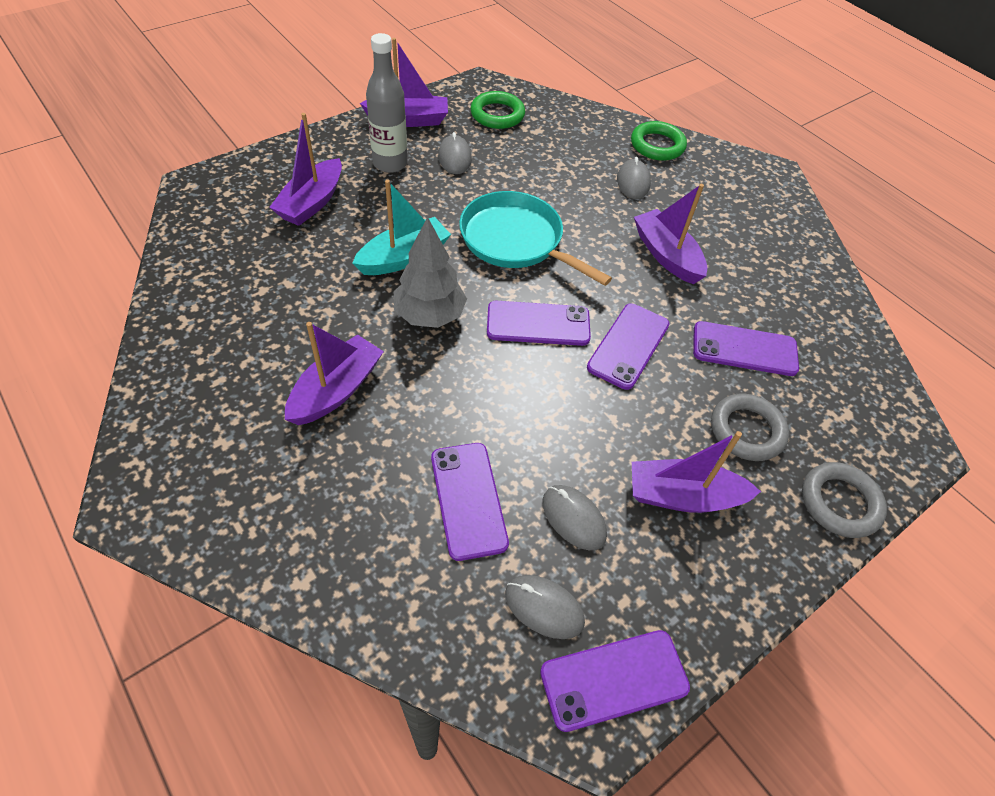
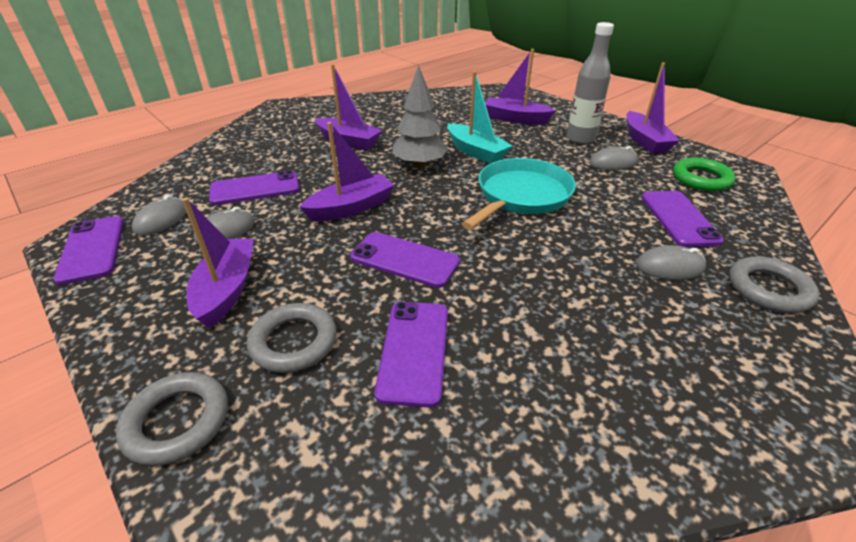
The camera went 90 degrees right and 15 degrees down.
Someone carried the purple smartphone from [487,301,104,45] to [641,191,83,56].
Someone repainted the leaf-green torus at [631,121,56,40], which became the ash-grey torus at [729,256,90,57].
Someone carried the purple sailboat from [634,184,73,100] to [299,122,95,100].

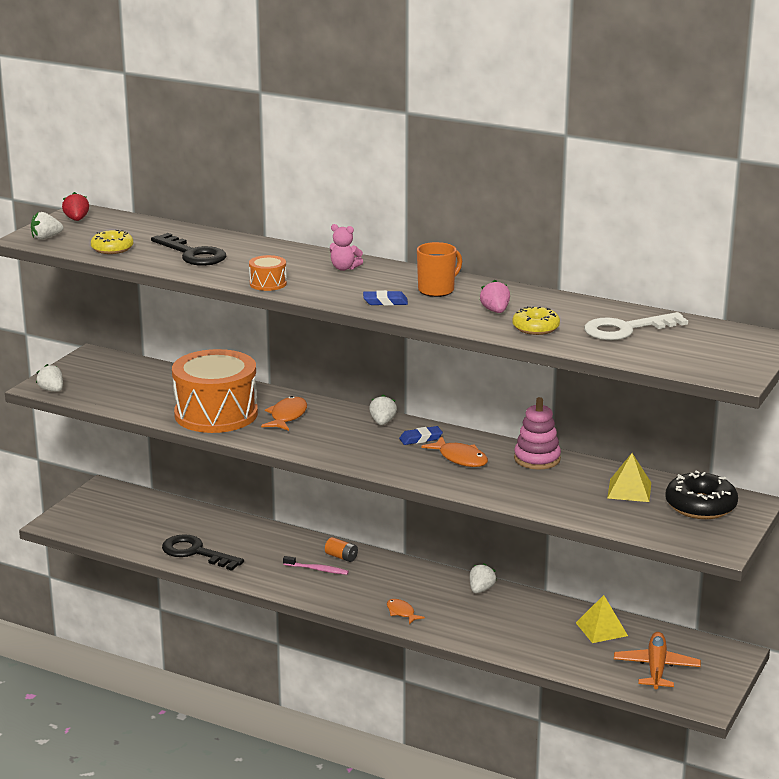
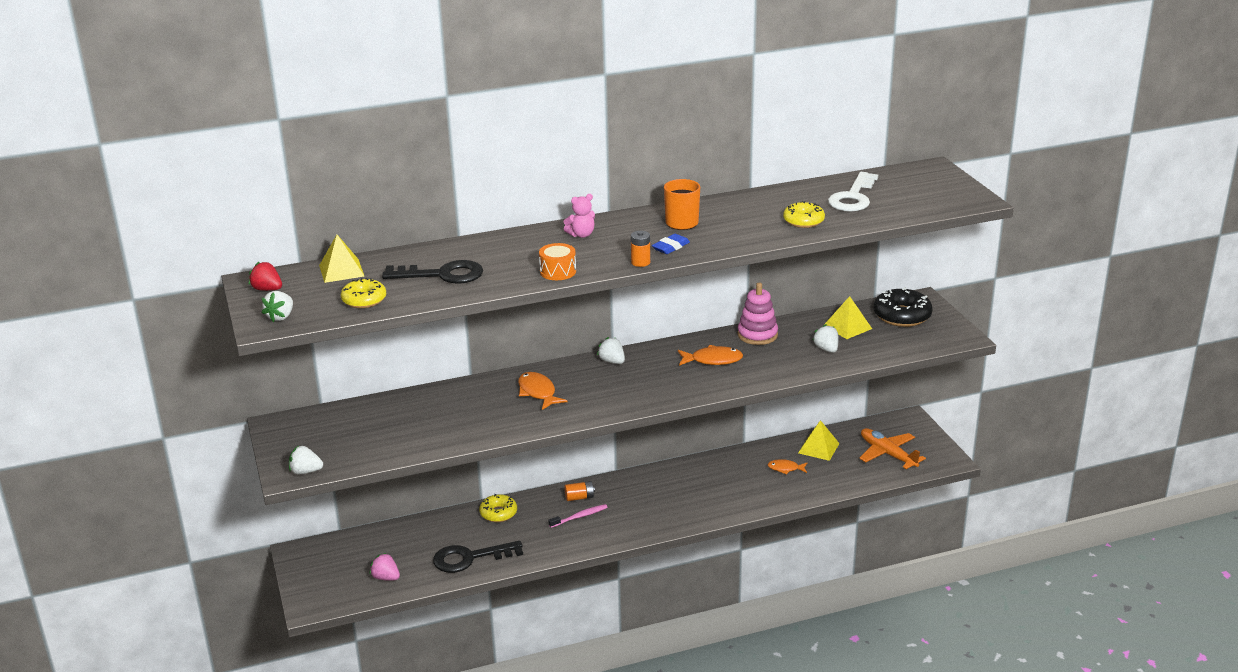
The camera went 45 degrees left and 5 degrees up.
Someone took away the orange snare drum at [172,349,86,84].
Someone carried the orange fish from [387,599,38,25] to [767,459,40,16].
Someone took away the royal blue gum eraser at [399,426,44,19].
Someone carried the white strawberry from [470,563,26,30] to [813,324,26,29].
Someone carried the rose-pink strawberry from [480,280,30,33] to [369,553,31,28].
Someone put down the yellow solid pyramid at [319,235,45,48].
Someone put down the yellow donut at [479,494,38,28].
Someone put down the orange battery at [631,231,19,36].

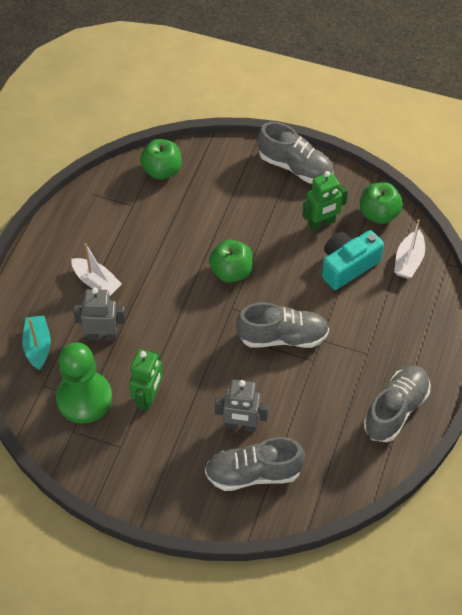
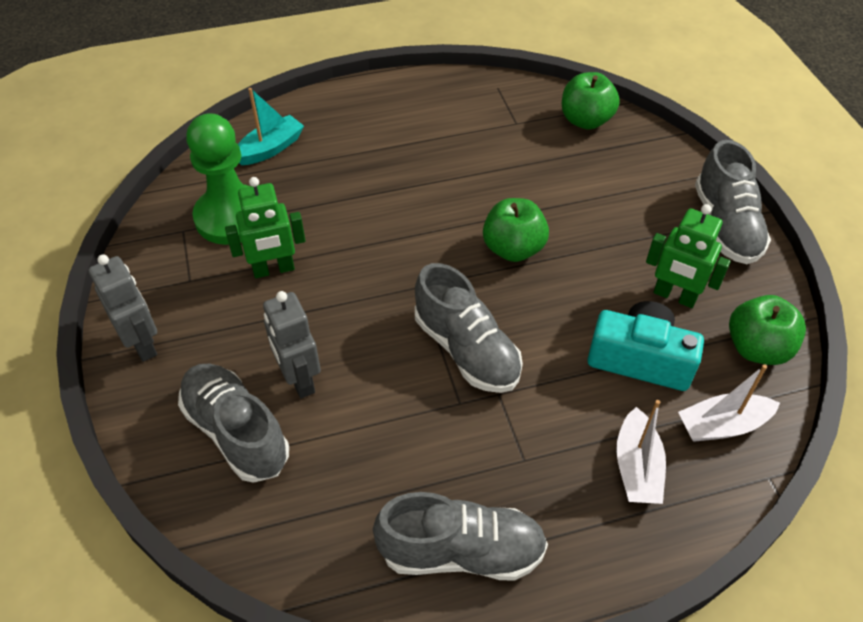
The camera went 55 degrees right and 5 degrees down.
Someone carried the white sailboat from [71,243,51,54] to [616,400,50,104].
Someone carried the ash-grey robot from [73,287,53,54] to [88,254,69,108].

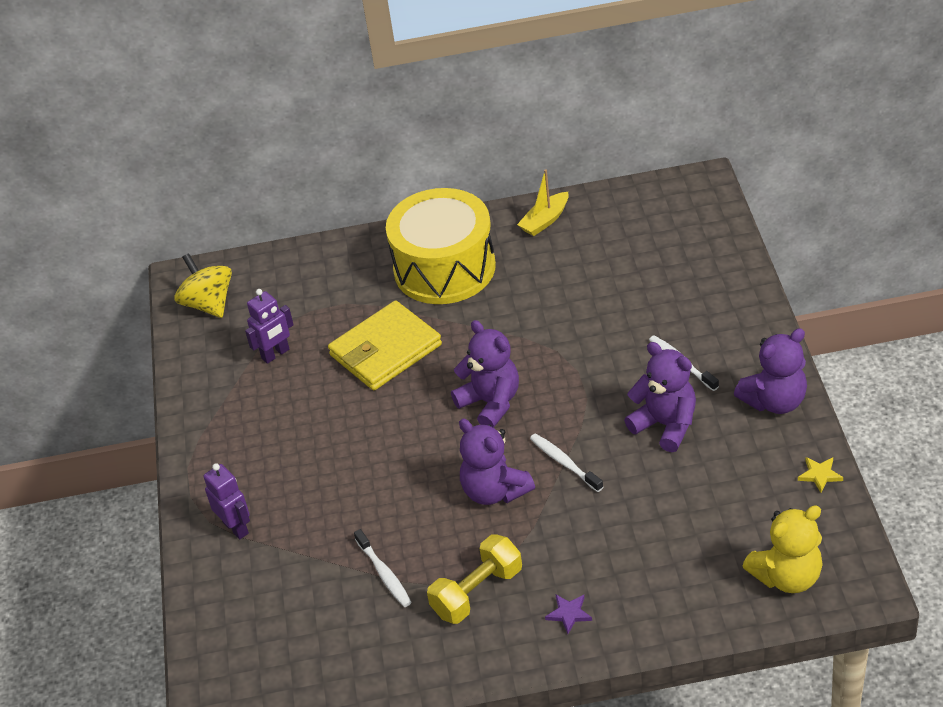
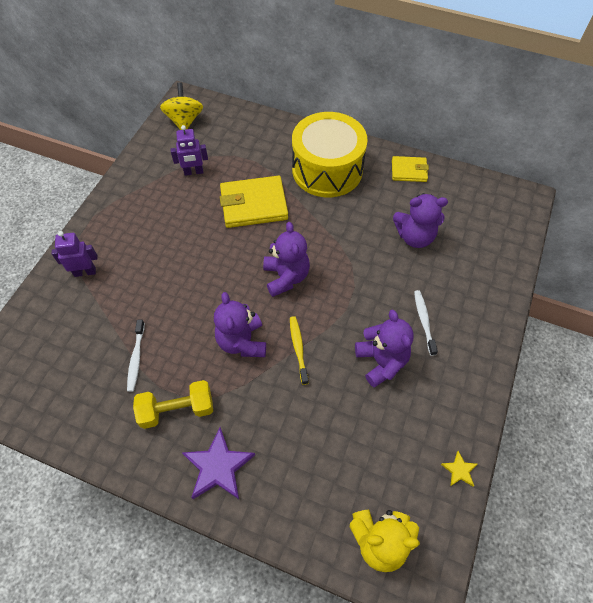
The camera went 25 degrees right and 15 degrees up.
Someone rotated the purple robot at [204,463,46,76] by 90 degrees counterclockwise.
Someone swapped the yellow sailboat at [517,169,52,67] for the yellow card wallet at [392,156,37,26].
Someone repainted the white toothbrush at [530,433,73,59], which became the yellow toothbrush at [290,316,19,69].
Someone scaled the purple five-pointed star at [545,595,47,39] by 2.02.
Someone carried the purple teddy bear from [734,328,73,86] to [393,193,55,55].

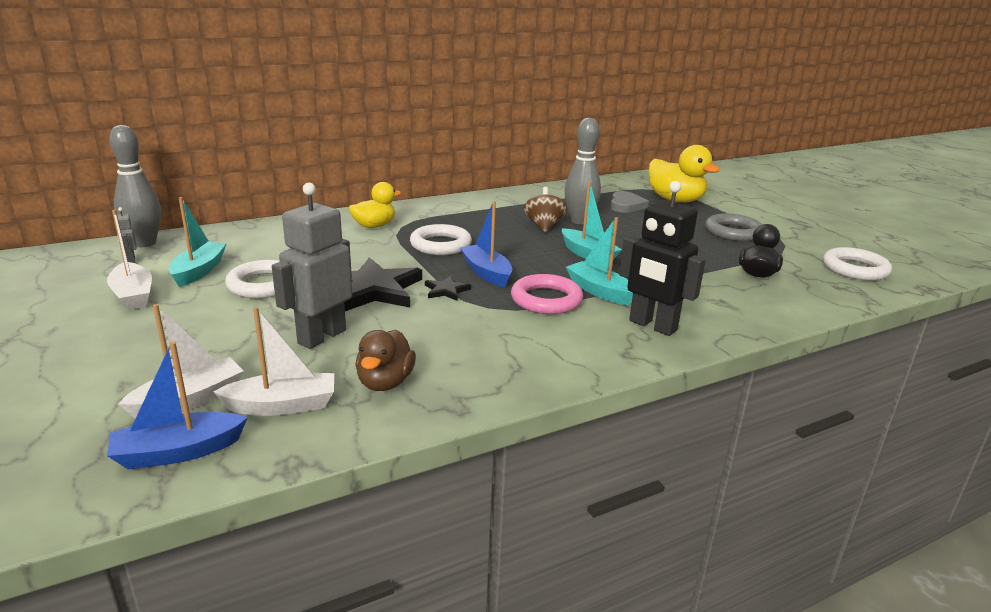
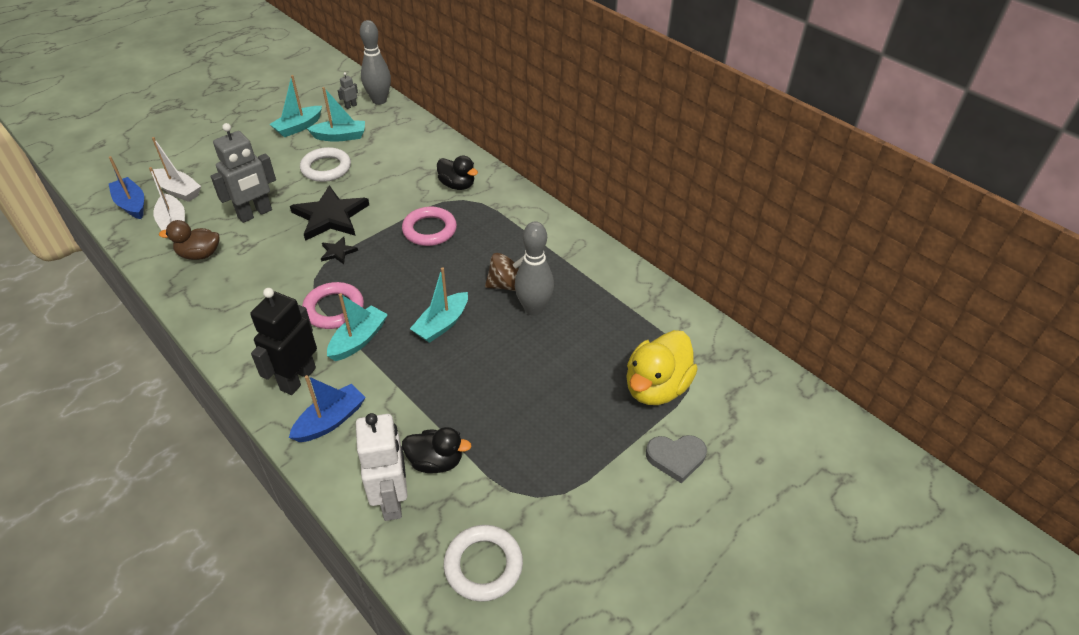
The camera went 75 degrees right and 20 degrees up.
Someone repainted the white sailboat at [107,210,45,100], which became the teal sailboat at [270,75,52,62].
Someone rotated the ash-grey robot at [272,183,80,166] by 120 degrees clockwise.
Someone repainted the yellow rubber duck at [349,182,52,46], which became the jet-black rubber duck at [437,156,41,34].
Someone repainted the white torus at [410,224,62,31], which became the rose-pink torus at [402,207,55,39].
Someone carried the royal blue sailboat from [460,201,52,86] to [289,375,77,67].
Someone carried the ash-grey heart from [611,191,38,22] to [646,435,61,48].
Someone took away the ash-grey torus at [705,213,57,28].
Someone put down the white robot at [356,413,52,108].

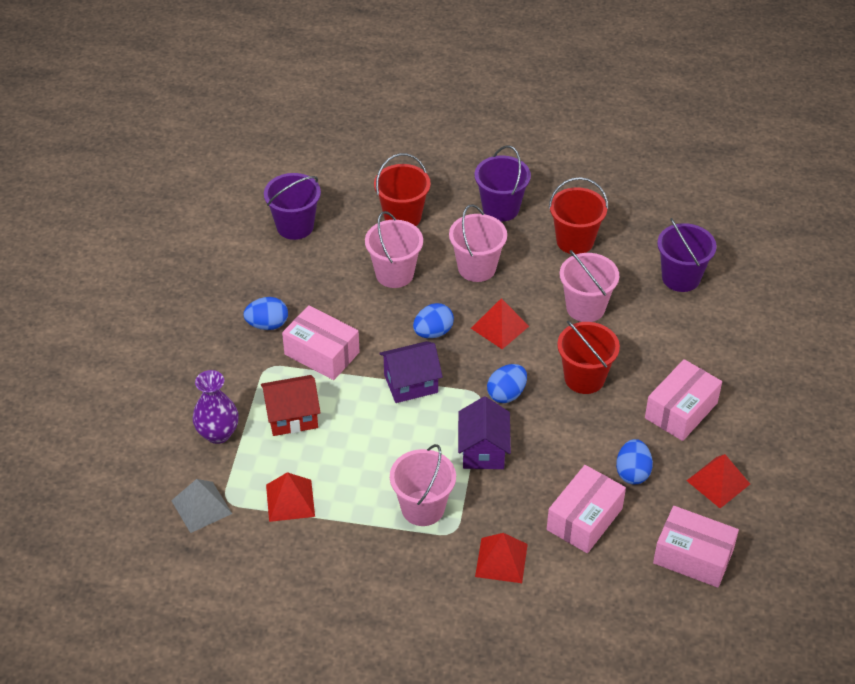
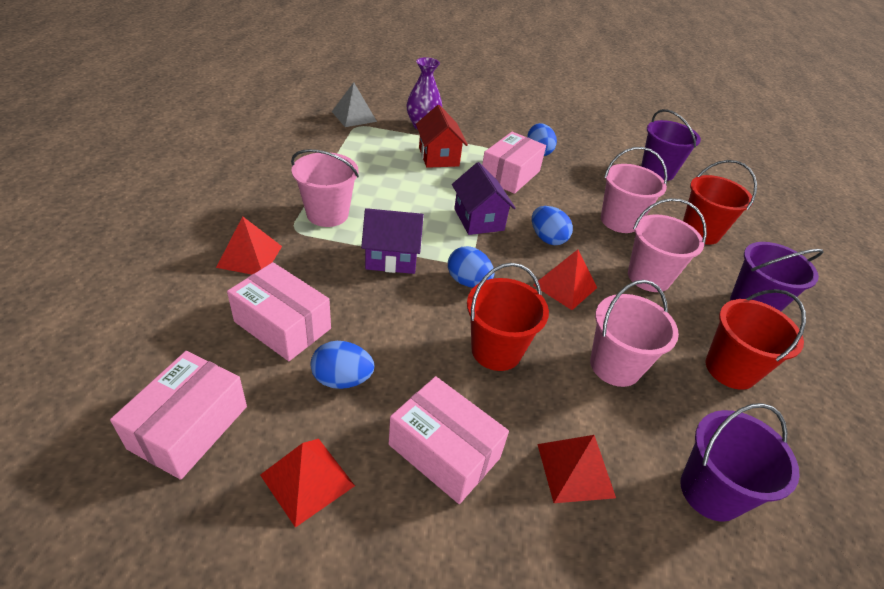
The camera went 85 degrees right and 5 degrees down.
Someone carried the crimson solid pyramid from [266,472,49,50] to [537,435,79,68].

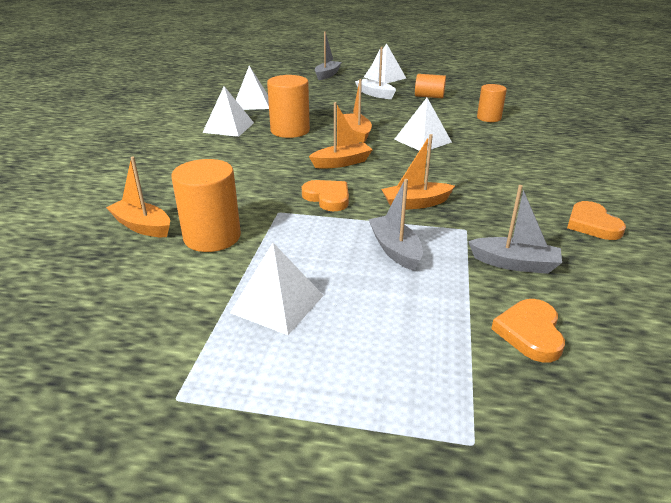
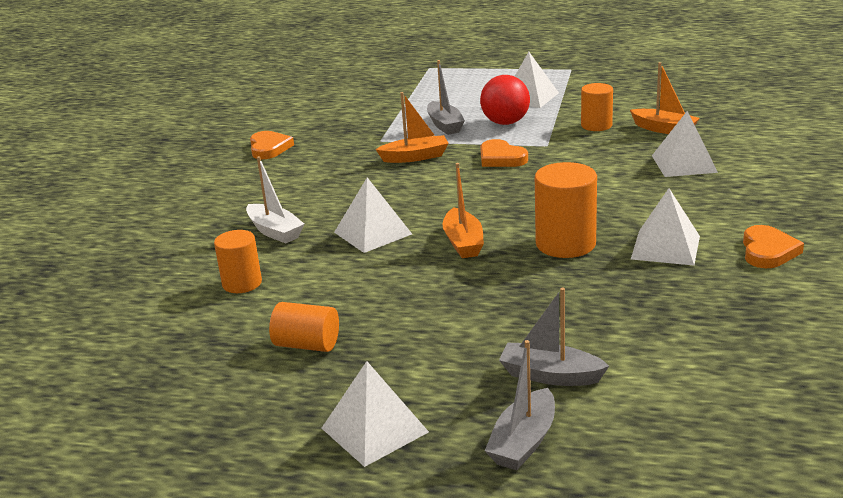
The camera went 175 degrees left and 5 degrees down.
Someone scaled the orange cylinder at [171,159,70,93] by 0.65.
Someone carried the white solid pyramid from [236,66,33,44] to [652,111,66,66].
Someone took away the orange sailboat at [309,102,64,67].
Someone carried the white sailboat from [355,47,41,52] to [246,156,59,87].
Someone carried the ash-grey sailboat from [468,185,94,89] to [499,288,110,98].
Someone carried the orange heart from [491,299,74,64] to [743,225,61,43].
Someone put down the crimson sphere at [480,75,50,50].

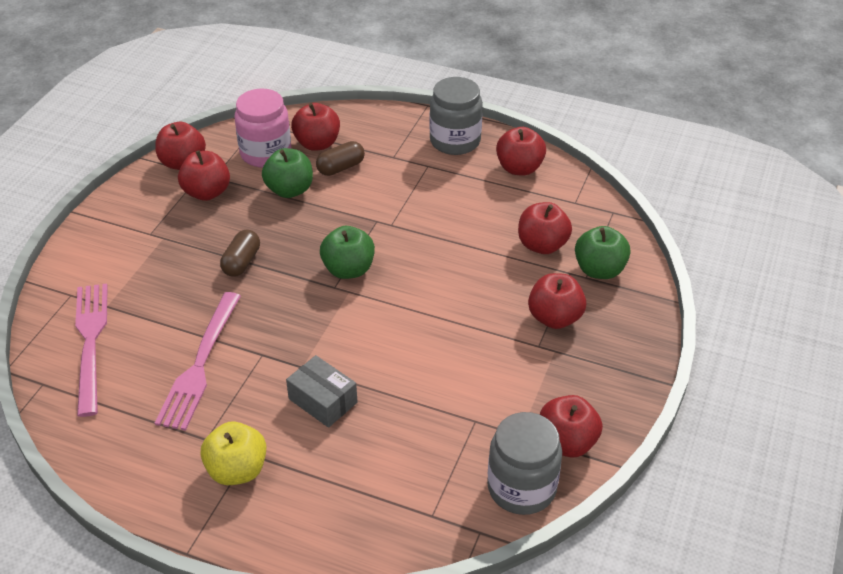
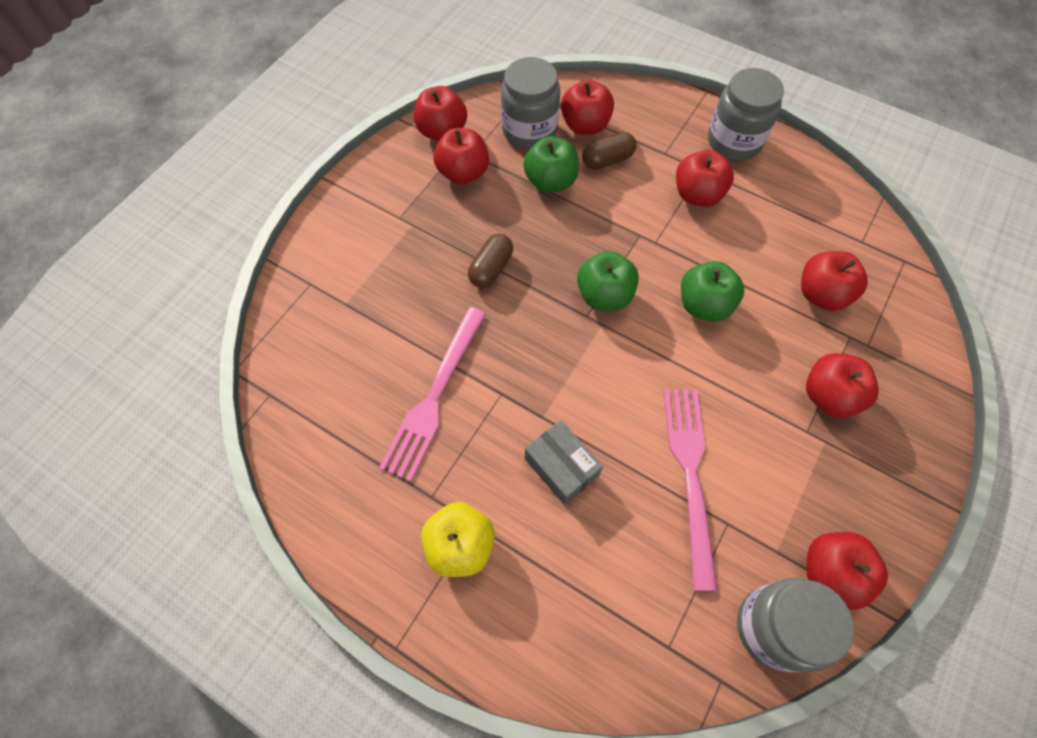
The camera went 10 degrees right and 20 degrees up.
Someone carried the rose-pink dinner fork from [75,283,33,134] to [663,389,54,202].
Someone repainted the rose-pink jar at [235,88,57,80], which became the ash-grey jar at [501,57,59,92].
Someone carried the crimson toy apple from [496,127,50,48] to [676,150,58,57].
Someone carried the leaf-green toy apple from [575,226,56,53] to [681,261,63,61].

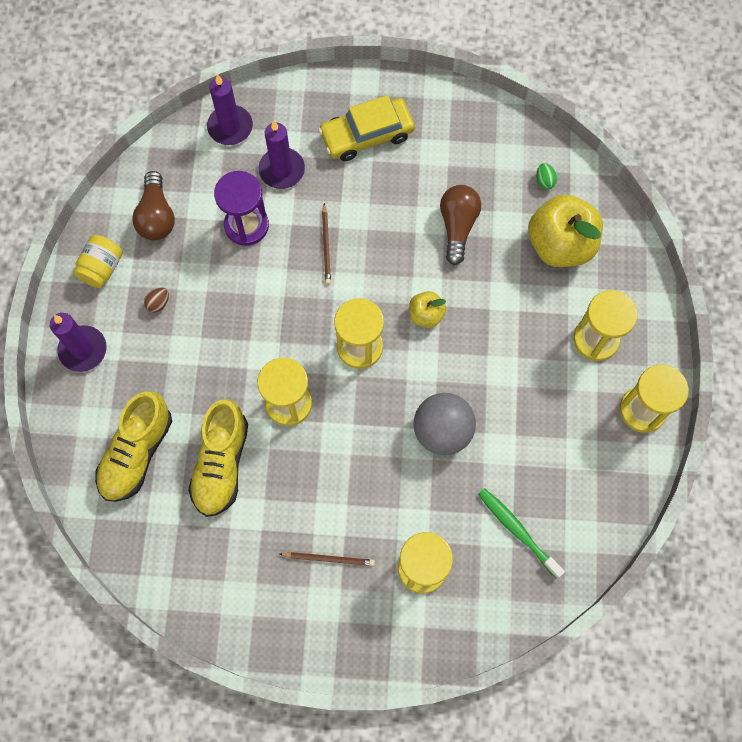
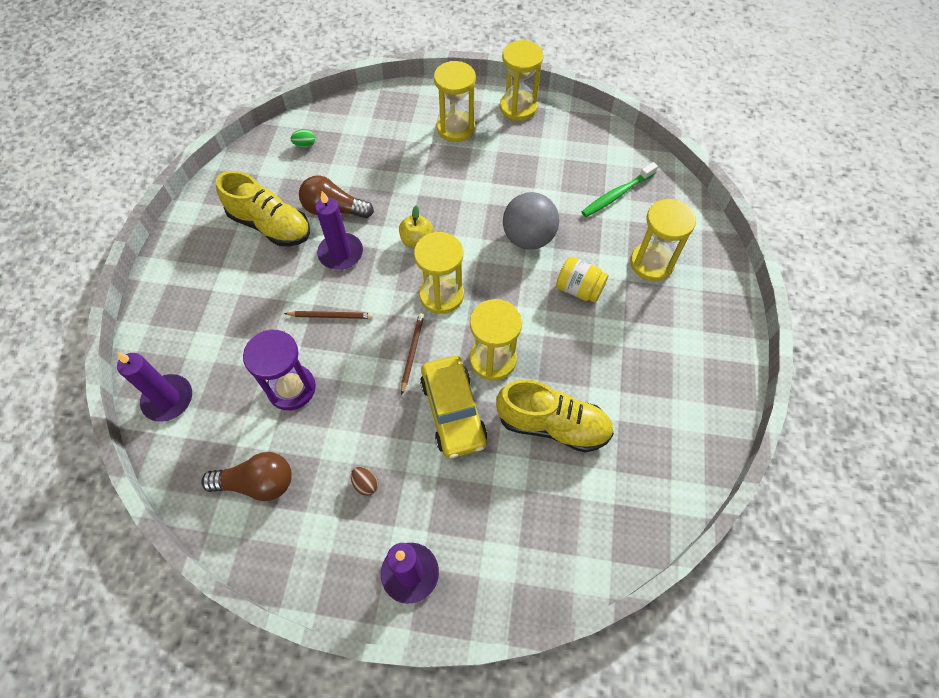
The camera went 85 degrees left and 10 degrees down.
Someone carried the yellow jar from [73,235,50,53] to [556,257,52,46].
Someone carried the yellow shoe from [95,391,77,111] to [216,171,94,75].
Someone carried the purple wax candle from [259,121,46,68] to [315,191,48,79].
Someone carried the brown lead pencil from [279,552,96,14] to [401,313,23,82].
Someone carried the yellow automobile from [318,95,97,66] to [420,356,67,102].
Someone took away the yellow toy apple at [528,194,75,73].

